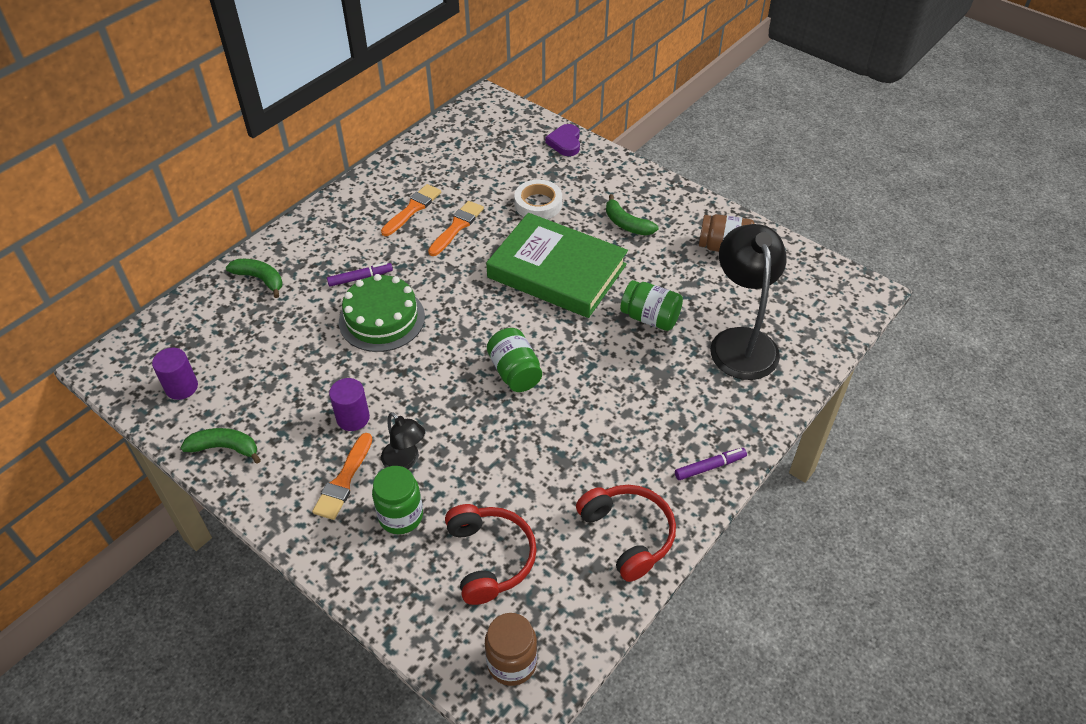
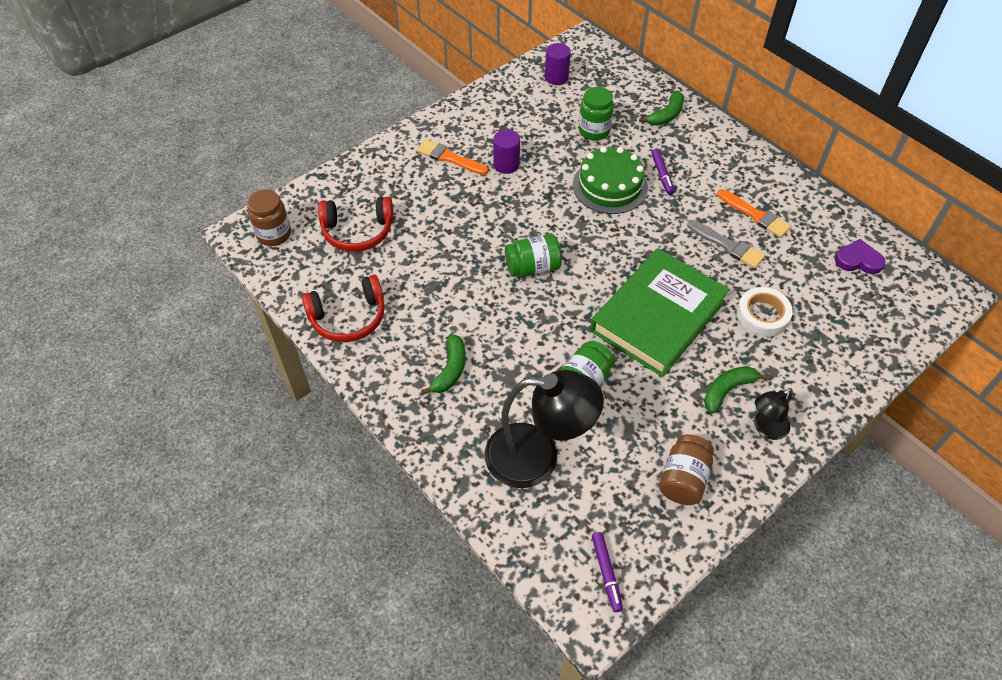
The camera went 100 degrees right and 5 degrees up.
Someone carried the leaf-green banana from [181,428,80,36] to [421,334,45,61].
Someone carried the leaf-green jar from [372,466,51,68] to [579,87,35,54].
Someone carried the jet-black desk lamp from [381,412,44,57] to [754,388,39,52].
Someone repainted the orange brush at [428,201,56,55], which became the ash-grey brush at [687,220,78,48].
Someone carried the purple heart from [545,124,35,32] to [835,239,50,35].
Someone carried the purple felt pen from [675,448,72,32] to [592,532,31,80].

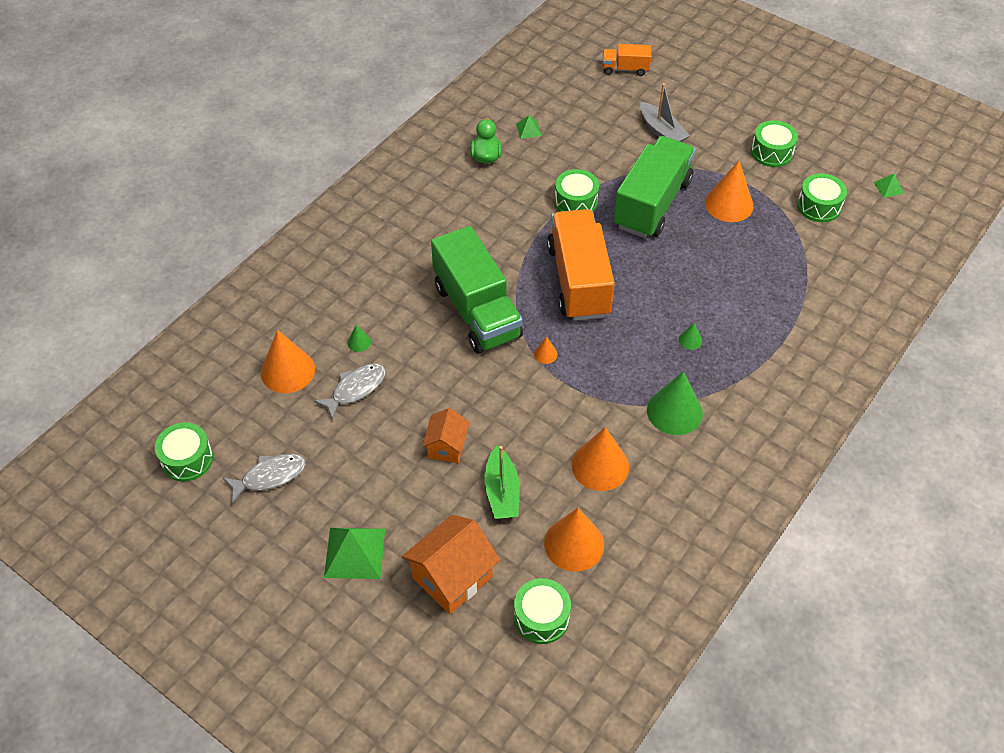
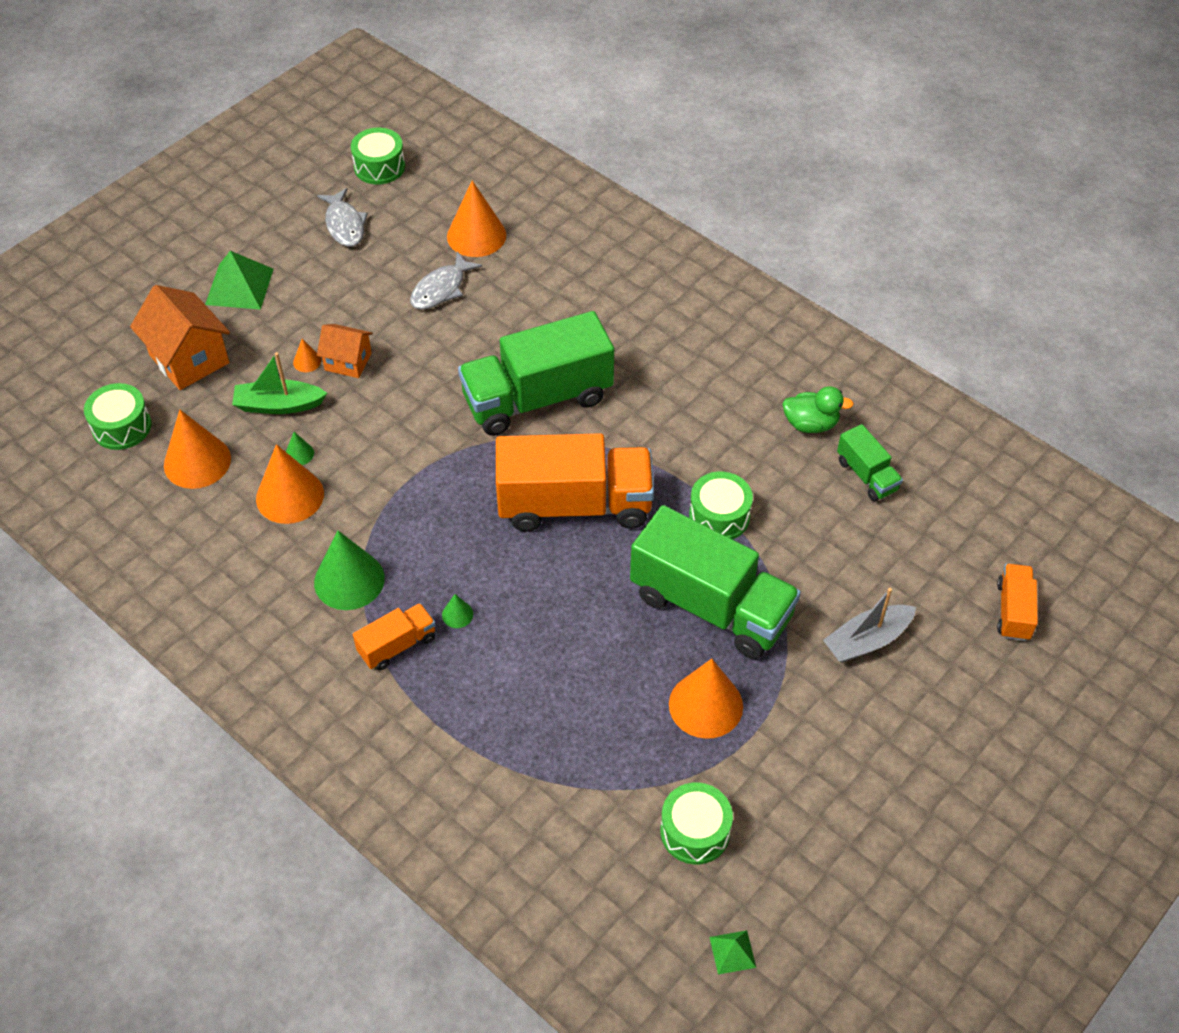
The camera went 95 degrees right and 0 degrees up.
Someone rotated the ash-grey fish at [314,364,72,56] by 75 degrees clockwise.
Someone carried the leaf-green cone shape from [348,325,23,27] to [286,432,28,33].
Someone swapped the leaf-green solid pyramid at [516,115,26,24] for the leaf-green toy truck at [837,424,66,78].
Someone carried the orange cone shape from [534,337,24,27] to [293,339,28,33].
Someone took away the leaf-green snare drum at [751,120,47,47].
Someone put down the orange toy truck at [353,603,83,67].

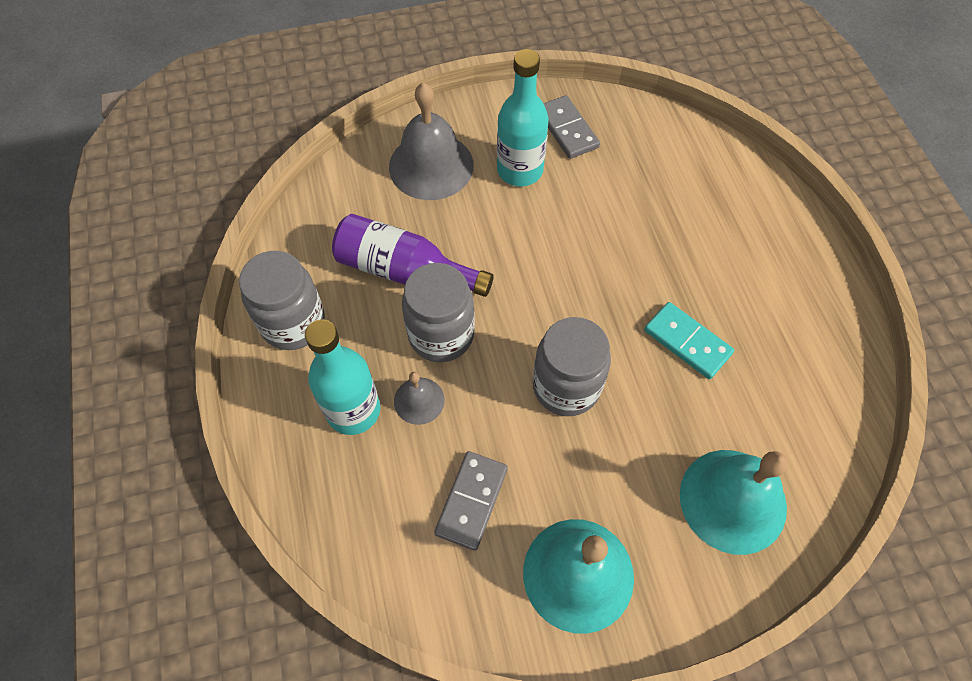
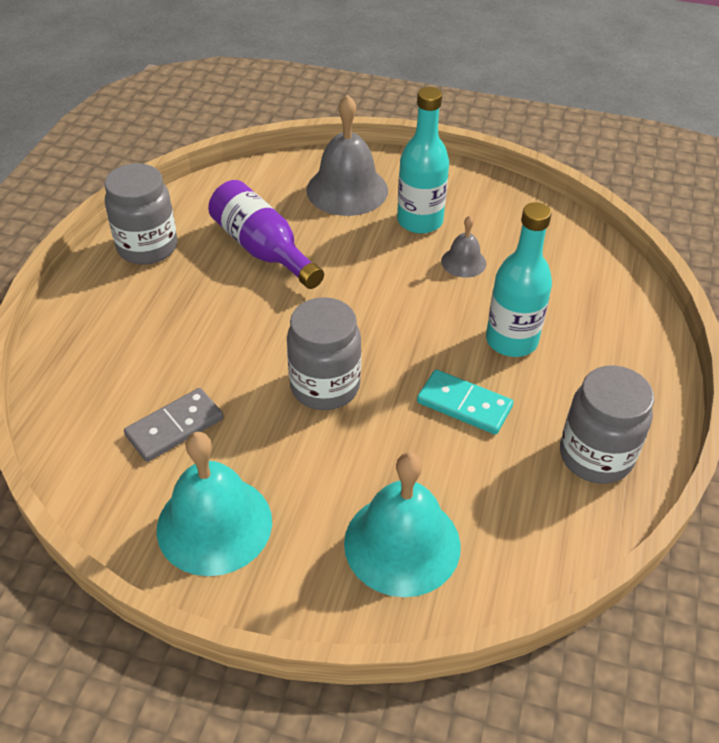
The camera went 30 degrees right and 15 degrees down.
Someone carried the teal drink bottle from [305,319,75,116] to [486,202,66,155].
Someone carried the ash-grey school bell from [394,372,51,53] to [441,216,45,62].
Someone carried the ash-grey jar from [402,263,73,99] to [560,365,94,119].
Someone took away the ash-grey domino piece at [544,95,56,64].
Someone rotated the teal domino piece at [644,302,90,77] by 45 degrees counterclockwise.

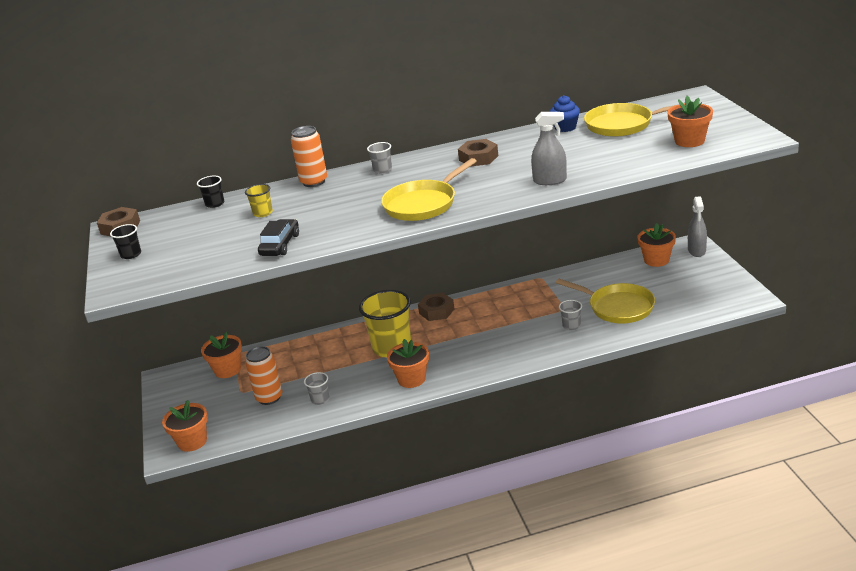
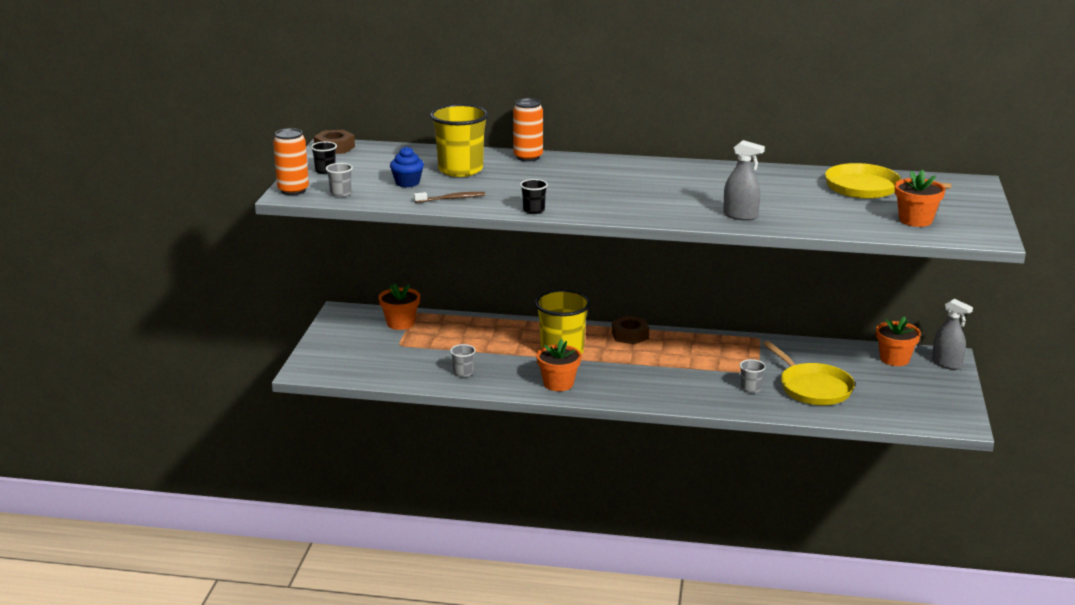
The camera went 20 degrees right and 5 degrees down.
Someone took away the orange potted plant at [162,400,46,52].
Someone carried the jet-black cup from [197,176,27,32] to [520,179,28,35].
Someone scaled the yellow cup at [245,184,28,33] by 2.22.
Someone carried the orange soda can from [245,346,37,59] to [273,128,36,67].
Someone swapped the jet-black automobile at [258,219,41,37] for the brown toothbrush at [414,192,71,11].
Someone carried the ash-grey cup from [367,142,25,32] to [326,163,27,34].
Someone took away the yellow frying pan at [381,158,96,63].
Someone took away the brown hexagon nut at [458,139,40,28].
Someone carried the royal blue cupcake from [550,95,30,37] to [390,146,34,41].
Someone rotated the ash-grey sprayer at [688,196,19,61] by 75 degrees counterclockwise.

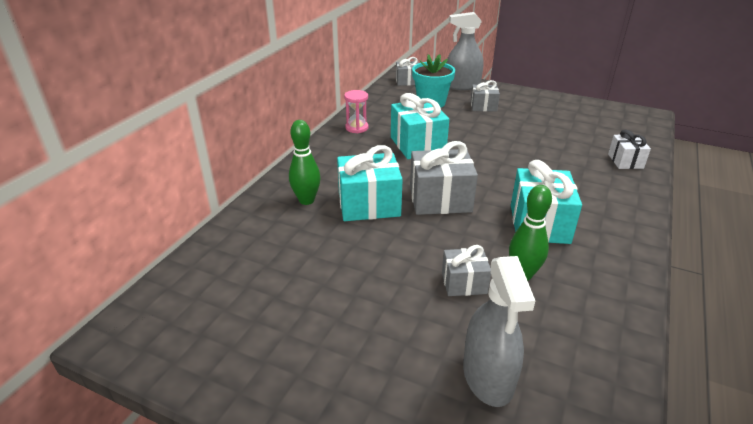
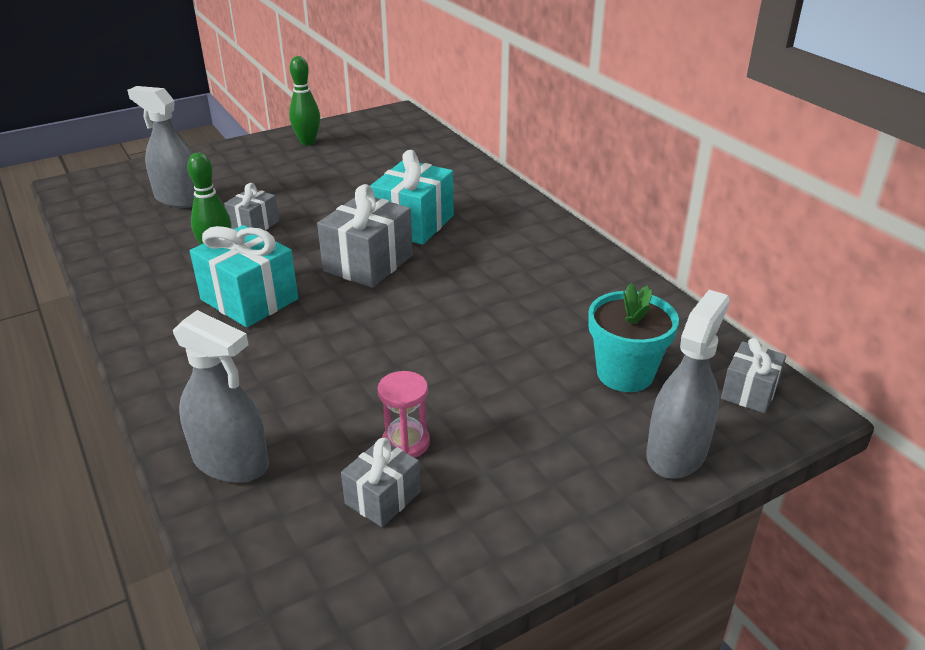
The camera went 125 degrees right and 0 degrees up.
Someone carried the leaf-green skittle from [289,120,32,85] to [289,56,31,89].
Someone carried the rose-pink hourglass from [344,90,25,43] to [377,371,53,87].
Someone took away the teal present at [391,93,58,66].
Someone carried the ash-grey present from [471,80,29,32] to [341,438,79,89].
Someone swapped the white present at [608,130,43,39] for the ash-grey sprayer at [173,310,96,173].

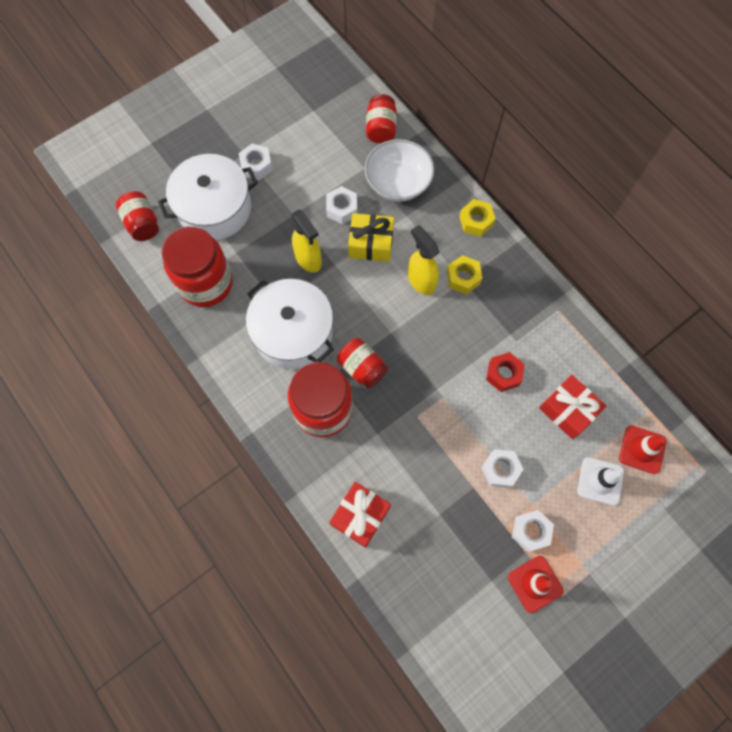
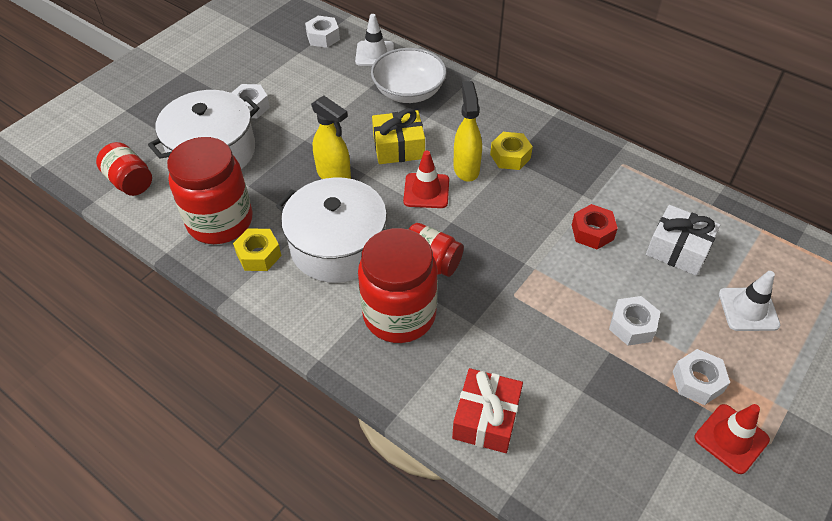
The camera went 15 degrees left and 20 degrees down.
Someone carried the white hexagon nut from [326,186,31,38] to [305,16,35,32].
Someone swapped the crimson jar at [366,94,31,50] for the white road cone at [355,14,39,52].
Someone rotated the yellow sprayer at [408,225,31,70] by 45 degrees clockwise.
Someone carried the yellow hexagon nut from [459,199,37,38] to [233,228,48,43].
Someone repainted the crimson present at [539,375,67,64], which became the white present at [646,205,74,71].
Someone carried the crimson road cone from [619,426,48,48] to [403,151,46,57].

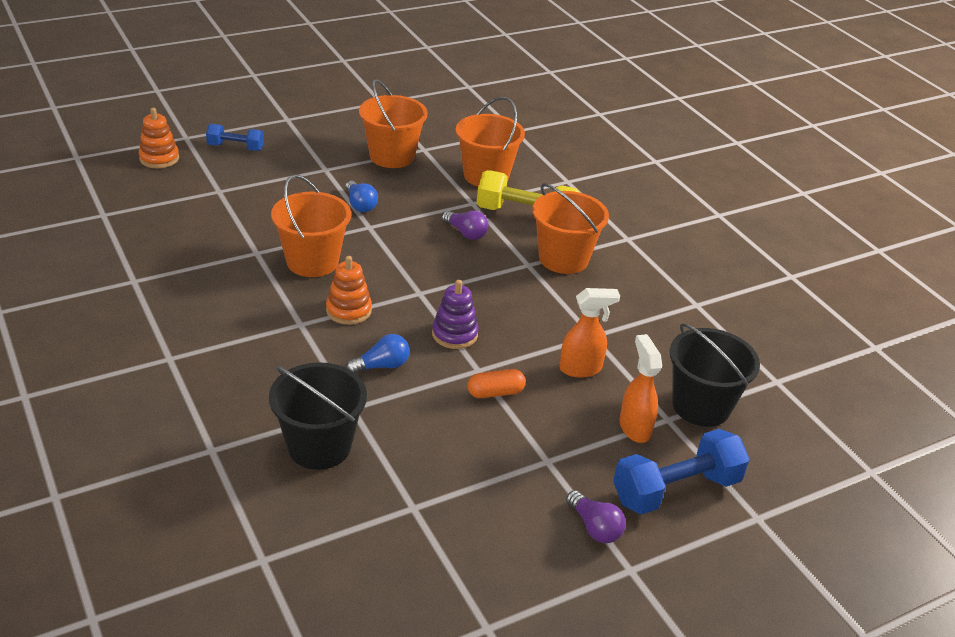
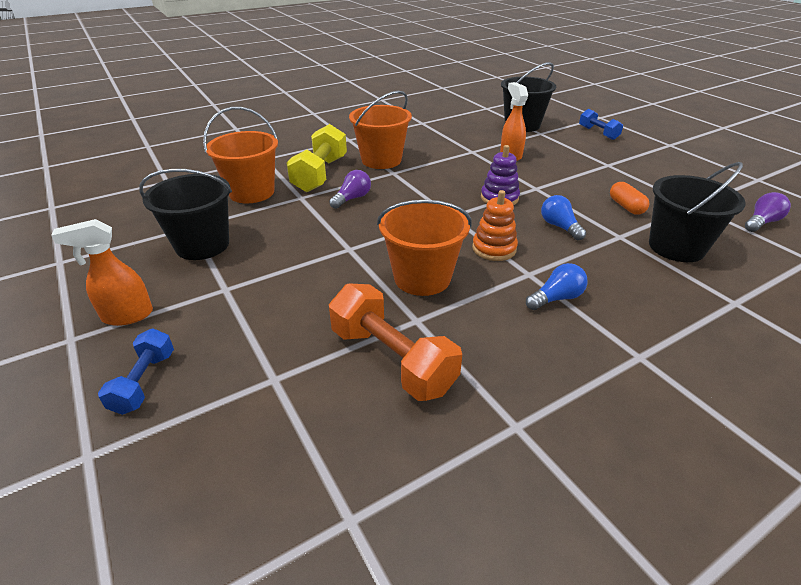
The camera went 90 degrees left and 0 degrees up.
Someone took away the orange stacking rings at [139,108,40,60].
Someone carried the royal blue light bulb from [345,181,33,31] to [526,263,62,47].
Someone repainted the orange bucket at [359,79,69,89], which became the jet-black bucket at [139,169,93,91].
Someone carried the orange pill shape from [467,369,59,29] to [610,182,40,33].
Someone carried the purple light bulb from [566,490,60,53] to [745,192,46,40].
Someone scaled the royal blue hand weight at [613,429,137,85] by 0.58.
Someone carried the orange sprayer from [620,334,42,109] to [51,219,102,107].
Someone put down the orange hand weight at [329,283,133,118].

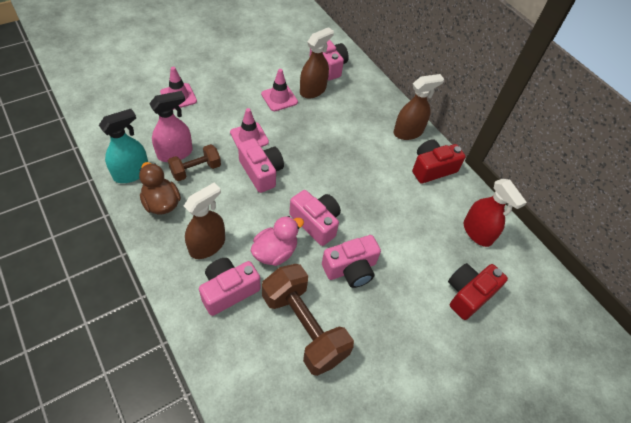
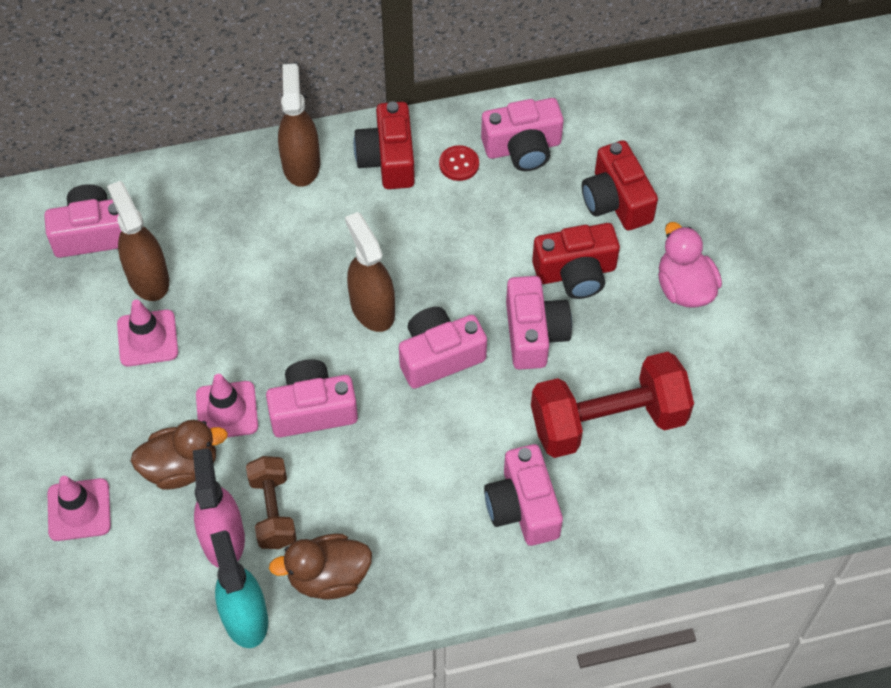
The camera went 65 degrees left and 5 degrees up.
Someone carried the brown sprayer from [184,183,41,76] to [345,212,50,120].
Someone carried the rose-pink rubber duck from [251,216,53,50] to [658,222,64,86].
Someone repainted the brown hand weight at [262,264,92,112], which became the crimson hand weight at [531,352,163,106].
Someone swapped the crimson sprayer at [464,179,63,68] for the rose-pink photo camera at [481,98,83,73].
Someone put down the brown rubber duck at [131,420,97,70].
Someone put down the crimson shirt button at [439,145,40,36].
Someone put down the crimson photo camera at [532,223,88,76].

